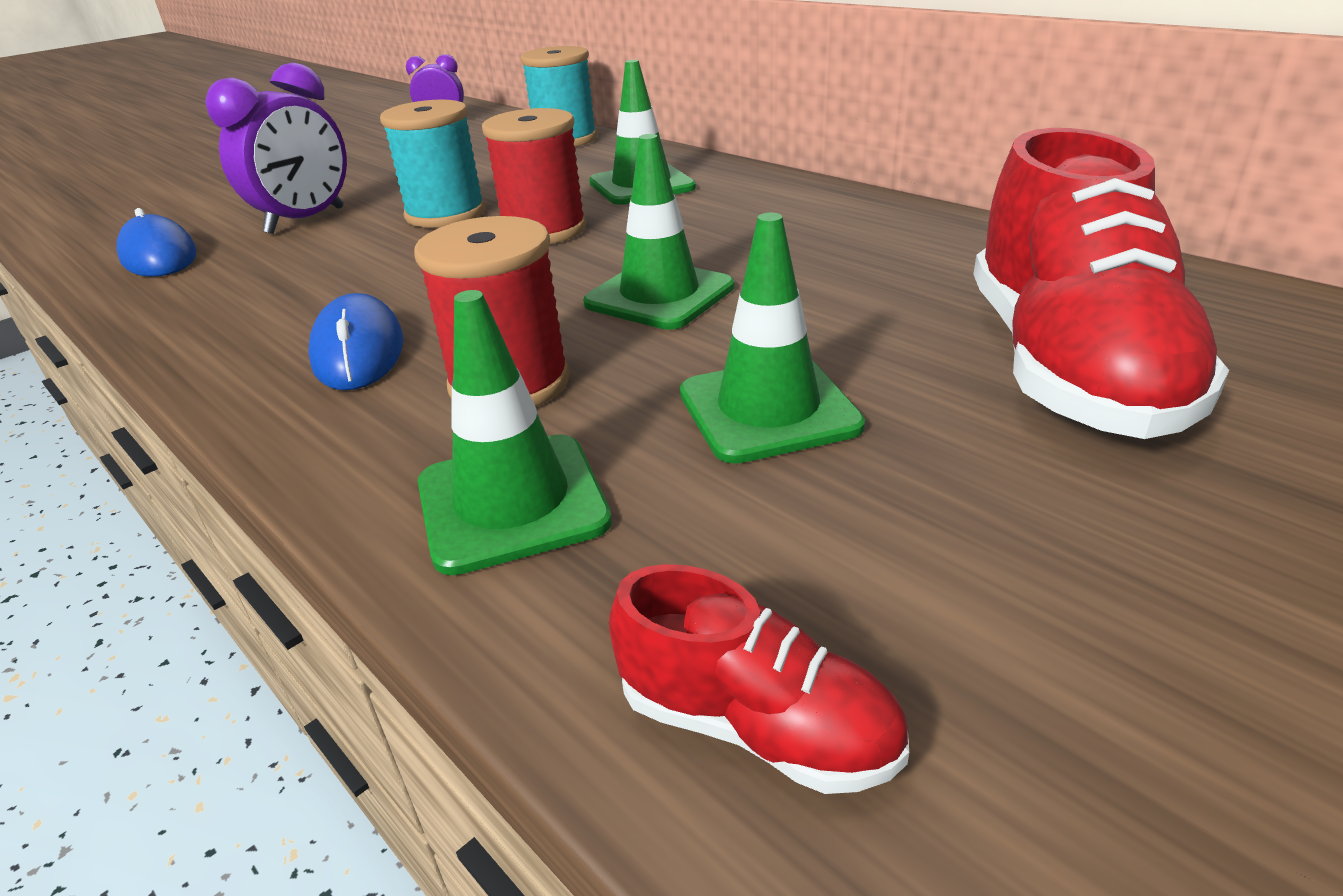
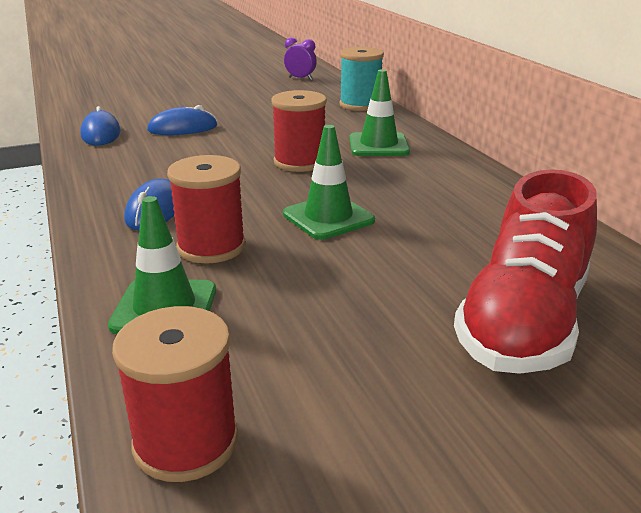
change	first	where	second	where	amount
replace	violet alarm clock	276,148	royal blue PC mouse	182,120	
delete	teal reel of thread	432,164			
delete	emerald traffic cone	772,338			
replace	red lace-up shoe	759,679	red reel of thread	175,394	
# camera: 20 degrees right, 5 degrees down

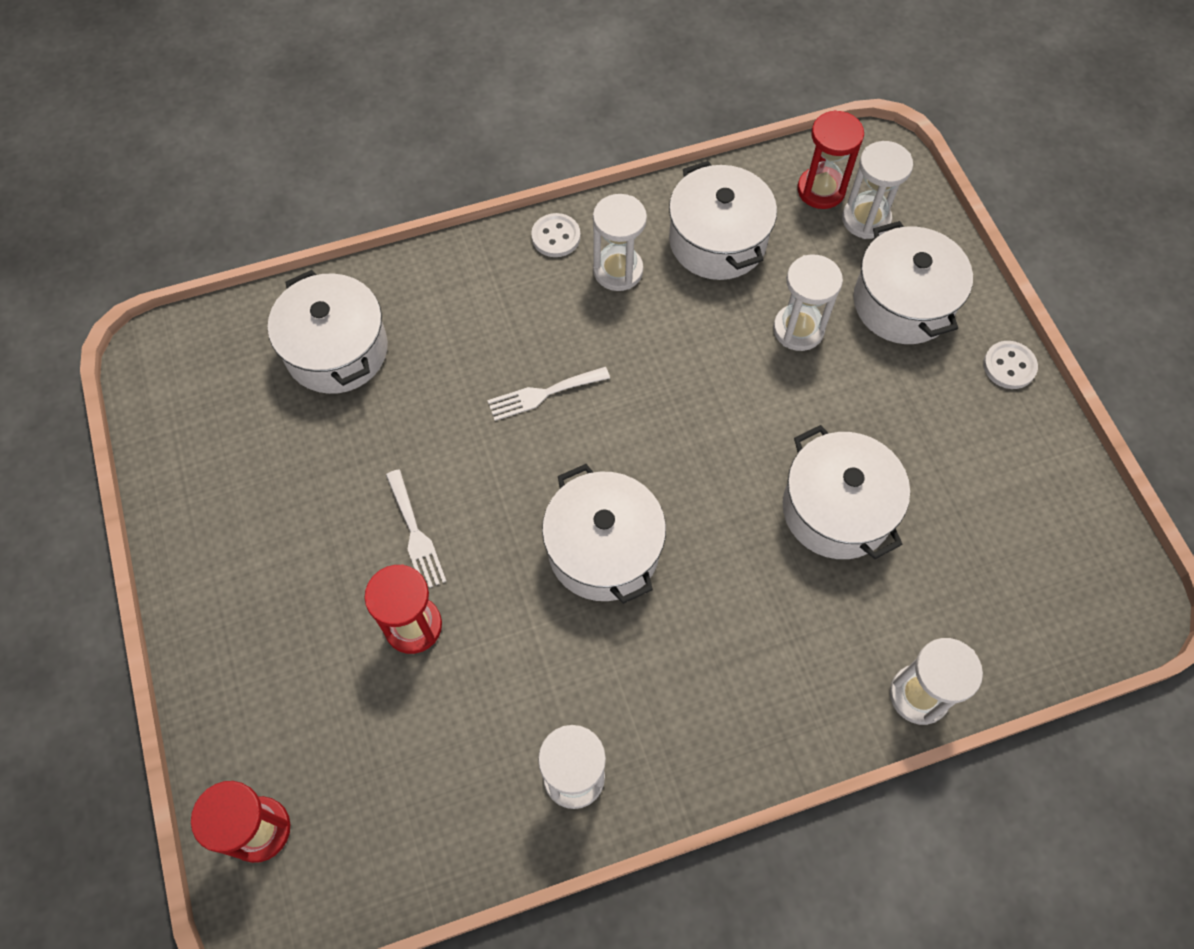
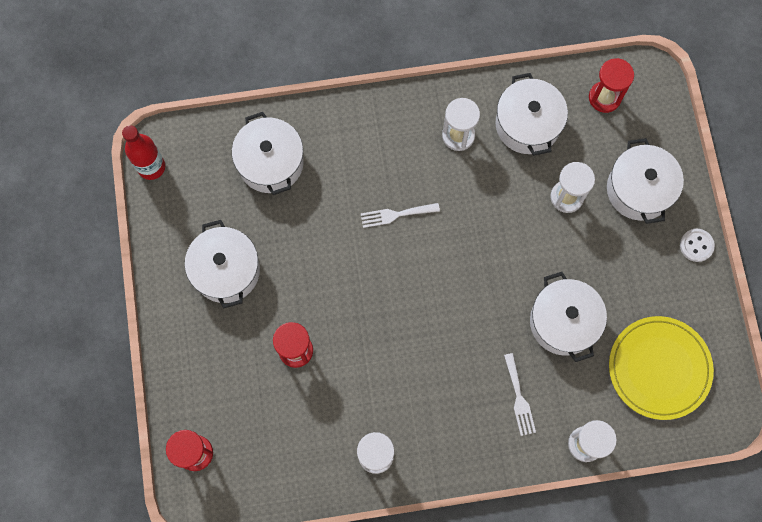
change	first	where	second	where	amount
delete	white sand timer	877,190			
delete	white button	555,235			
move	white stockpot	604,534		222,264	
move	white table fork	416,528		520,394	
insert			red flask	143,152	
insert			yellow plate	661,368	
# camera: 10 degrees right, 10 degrees up

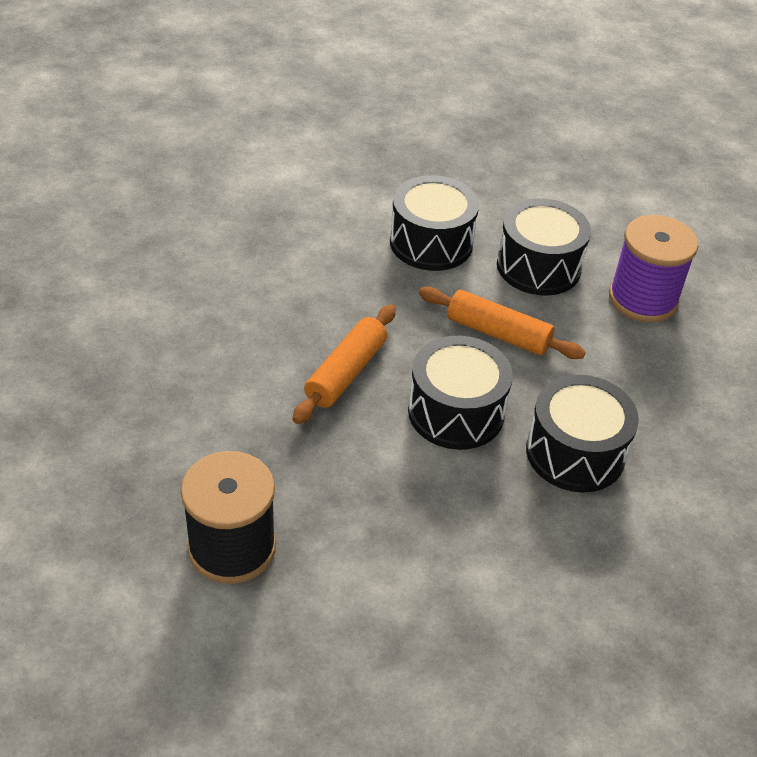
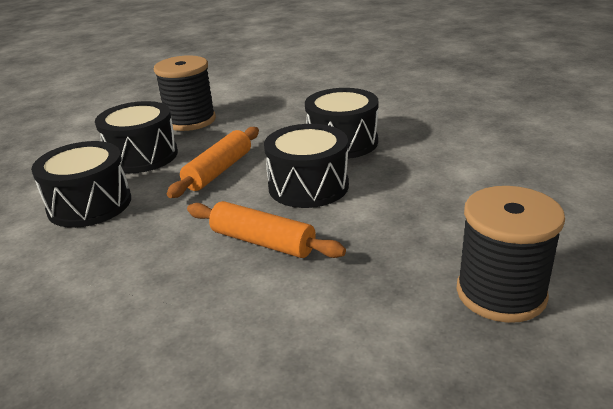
change	first	where	second	where	amount
recolor	violet reel of thread	654,269	black reel of thread	185,93	
# camera: 85 degrees left, 15 degrees down

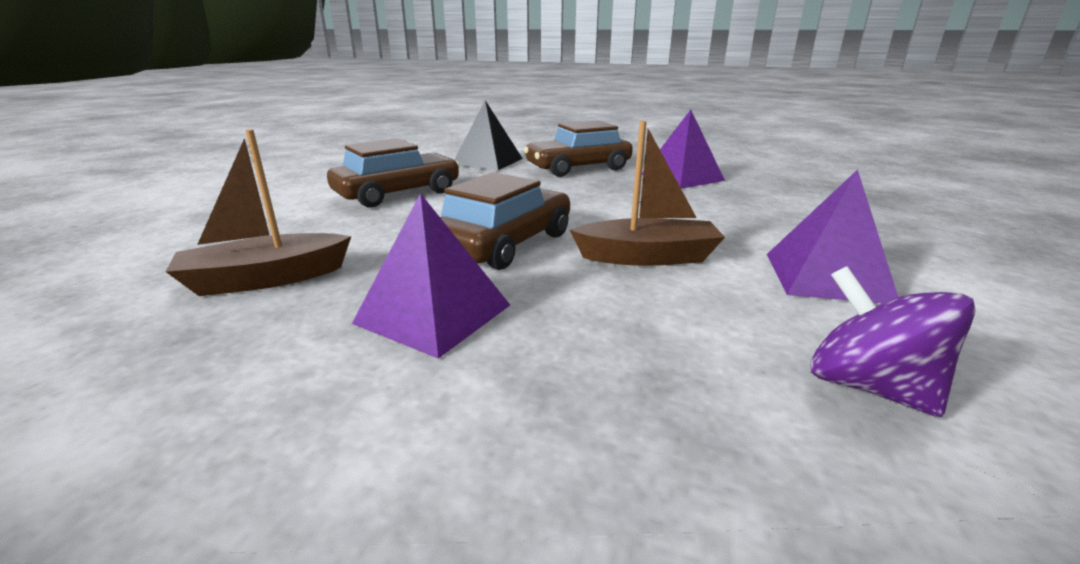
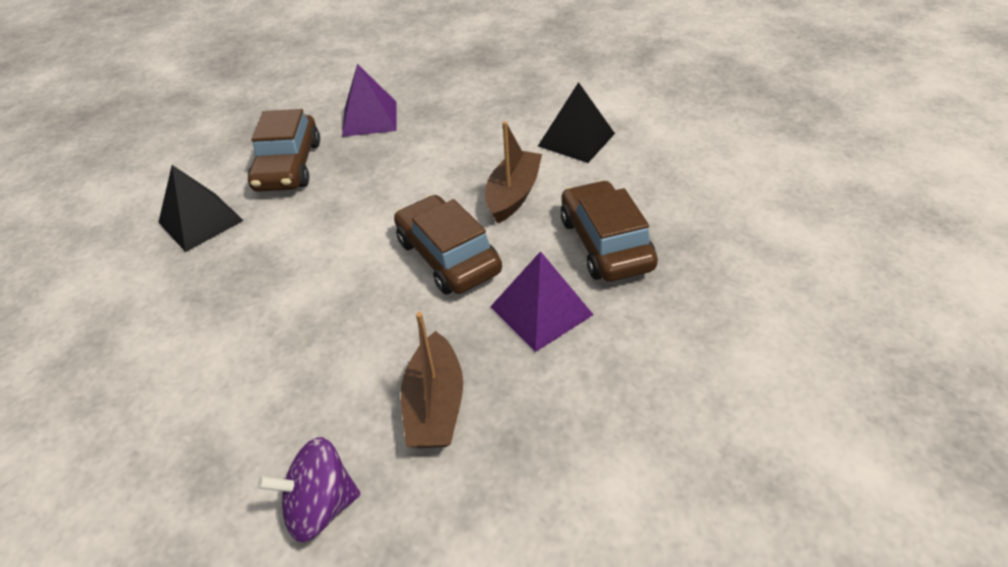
change	first	where	second	where	amount
move	russet automobile	393,173		609,231	
recolor	violet pyramid	832,236	black pyramid	576,122	
move	violet whirligig	893,341		308,490	
# camera: 65 degrees left, 20 degrees up

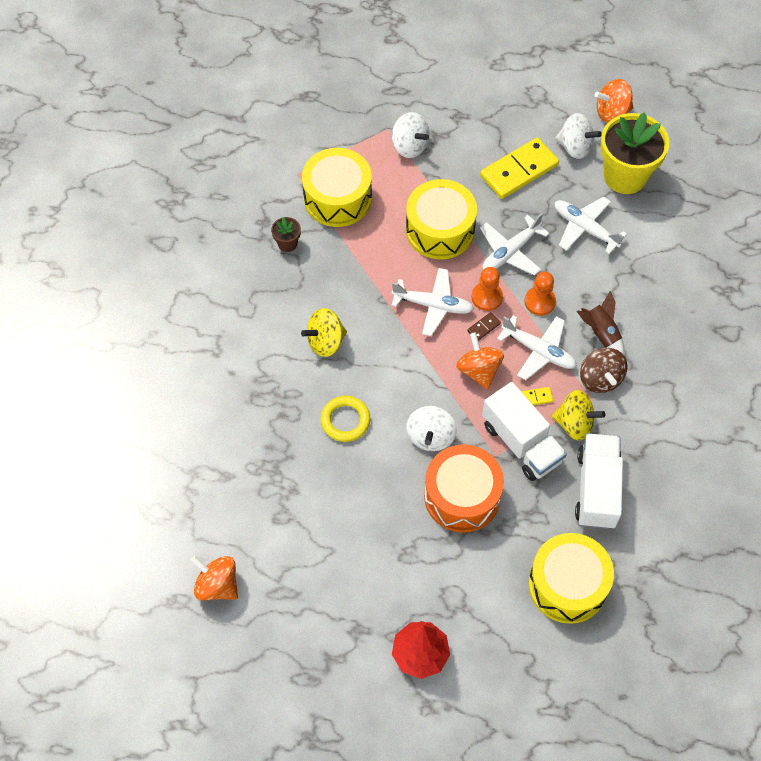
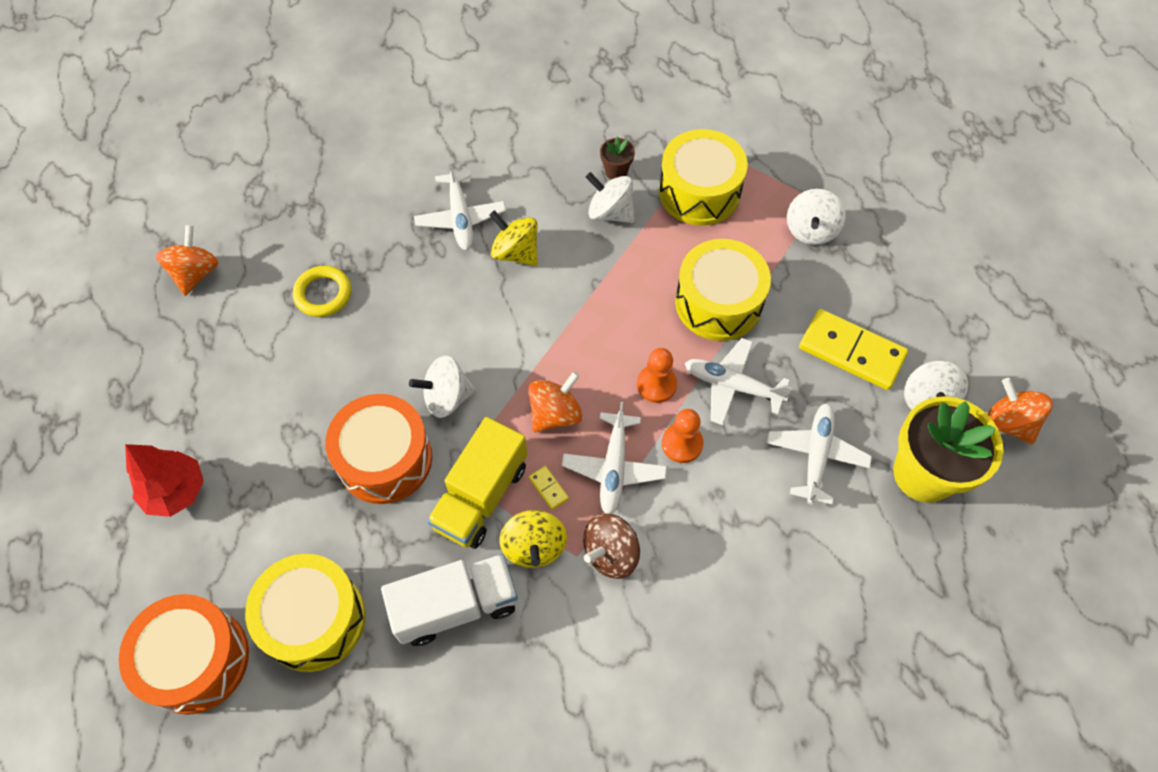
change	first	where	second	where	amount
move	white plane	432,302		460,204	
delete	russet spaceship	600,323			
delete	russet domino	484,326			
recolor	white toy truck	524,431	yellow toy truck	477,483	
move	yellow hoop	345,419		322,291	
insert			white whirligig	610,197	
insert			orange snare drum	184,654	
# camera: 65 degrees right, 0 degrees up

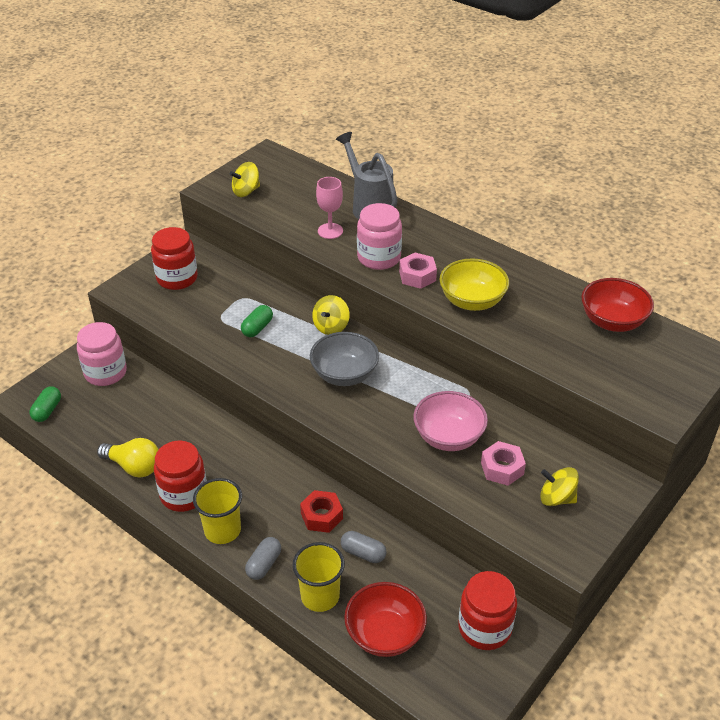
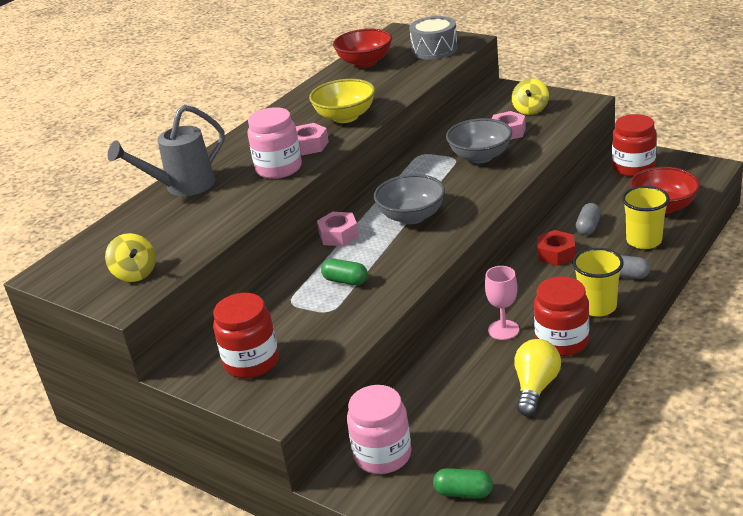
change	first	where	second	where	amount
move	pink wine glass	329,208		502,303	
replace	yellow whirligig	331,315	pink hexagon nut	338,229	
recolor	pink serving bowl	450,421	grey serving bowl	479,140	
insert			grey snare drum	433,38	
# camera: 90 degrees left, 10 degrees down

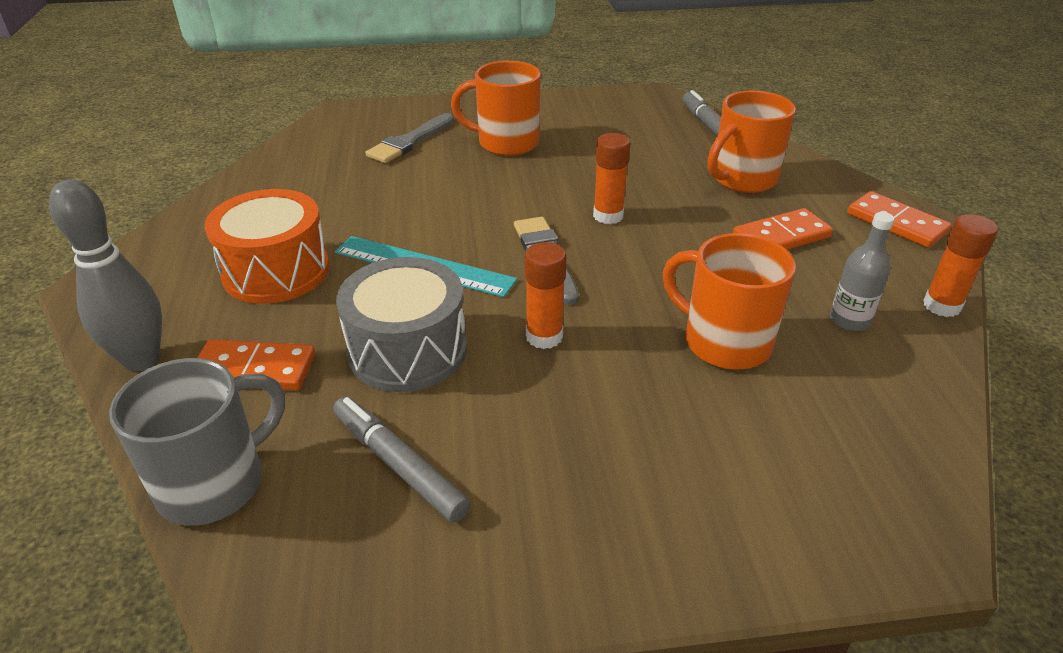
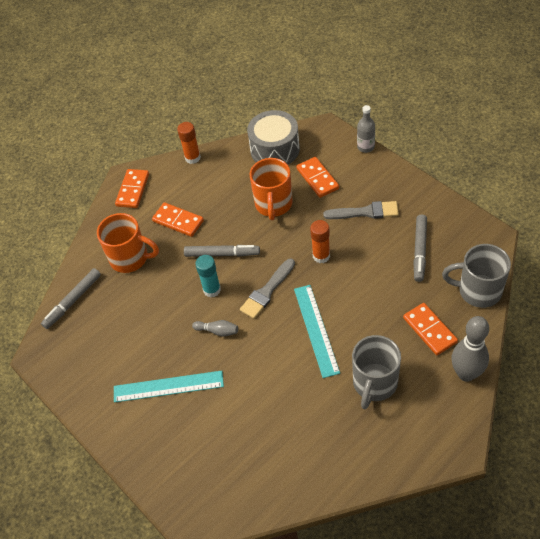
change	first	where	second	where	amount
replace	orange tea mug	496,108	teal ruler	169,387	
move	grey paint brush	409,138		361,210	
recolor	orange glue stick	612,178	teal glue stick	208,276	
replace	orange snare drum	267,246	grey tea mug	376,372	
move	grey flask	862,271		366,129	
move	grey snare drum	401,324		273,137	
insert			orange domino	317,177	
insert			grey marker pen	222,251	
insert			grey skittle	215,328	
# camera: 120 degrees left, 15 degrees up

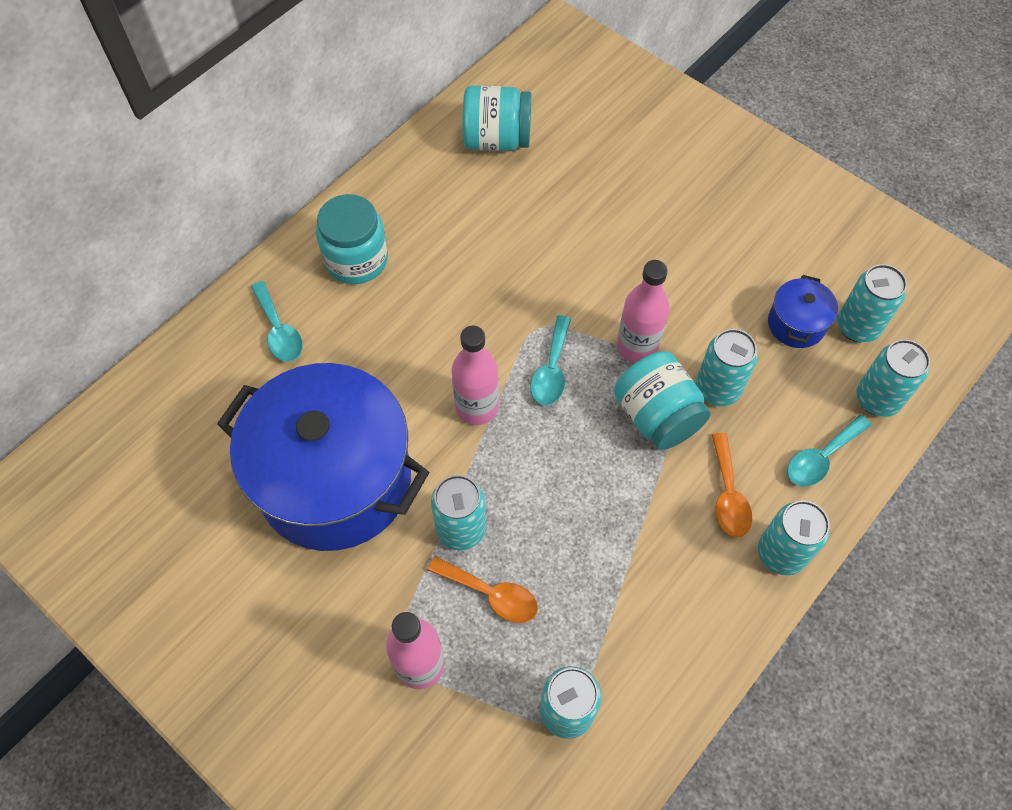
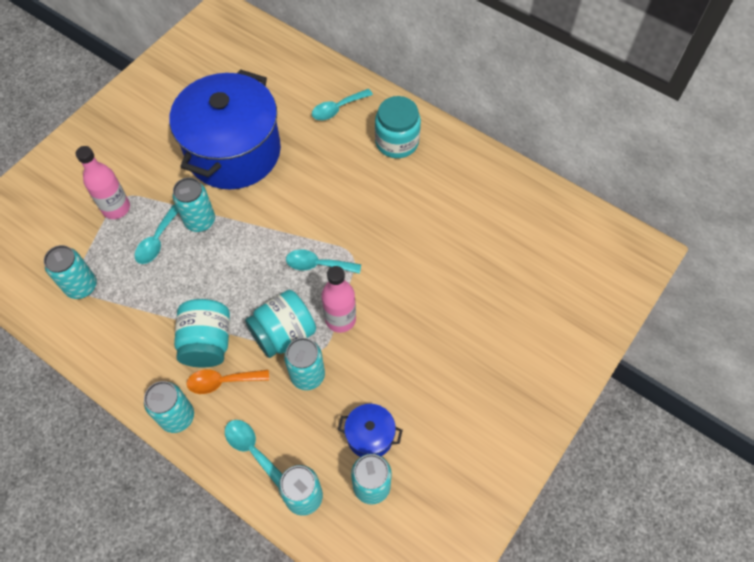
change	first	where	second	where	amount
move	teal jar	496,118		202,333	
delete	pink flask	475,375			
recolor	orange teaspoon	482,589	teal teaspoon	156,234	
# camera: 85 degrees right, 0 degrees up

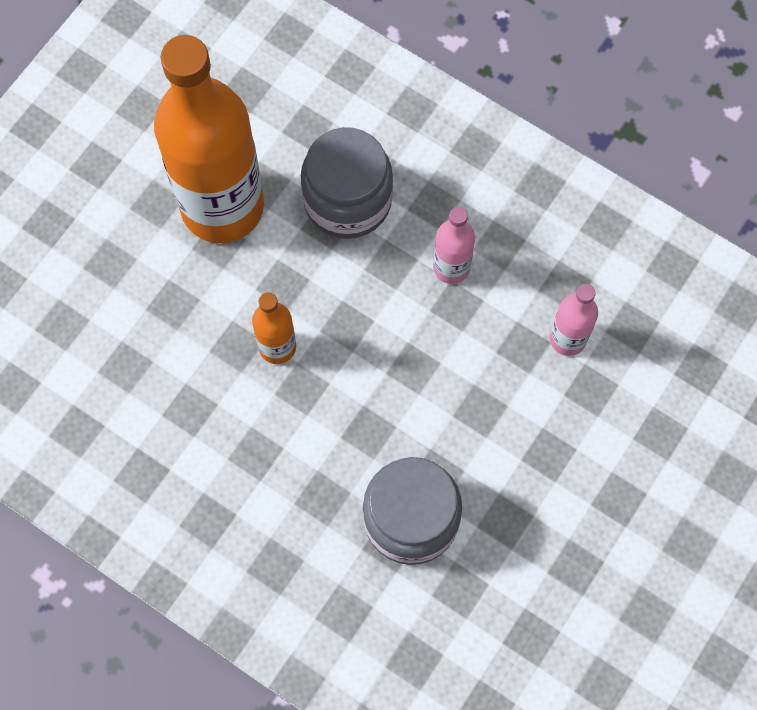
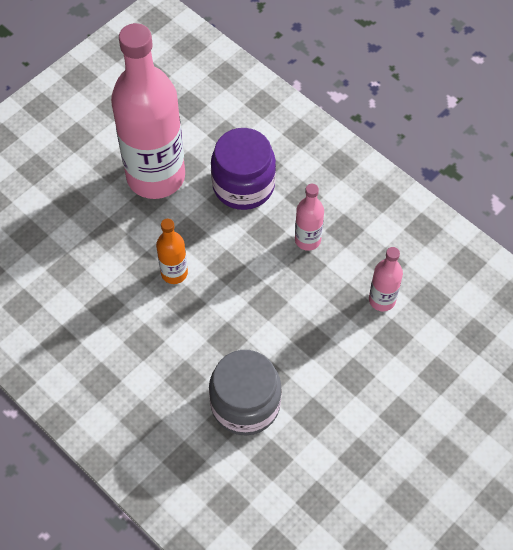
change	first	where	second	where	amount
recolor	orange flask	209,139	pink flask	148,111	
recolor	grey jar	347,183	violet jar	243,169	
# camera: 10 degrees right, 10 degrees down

